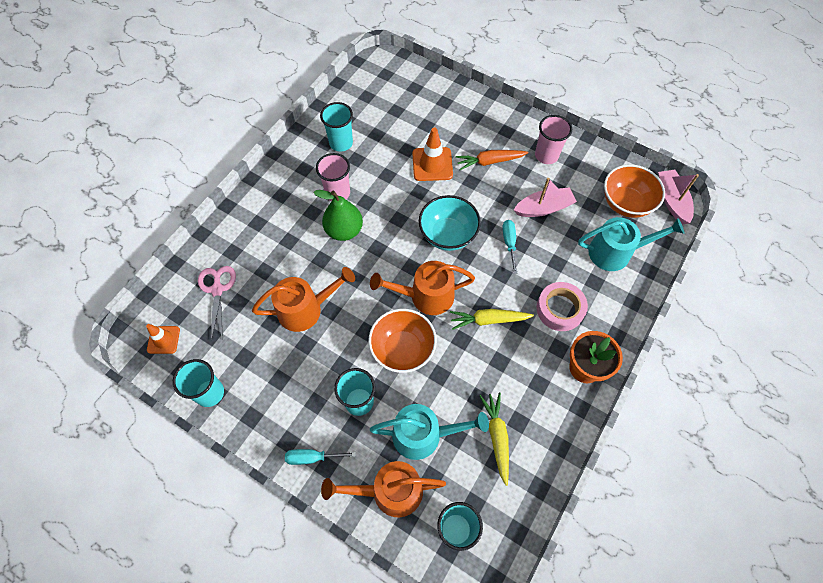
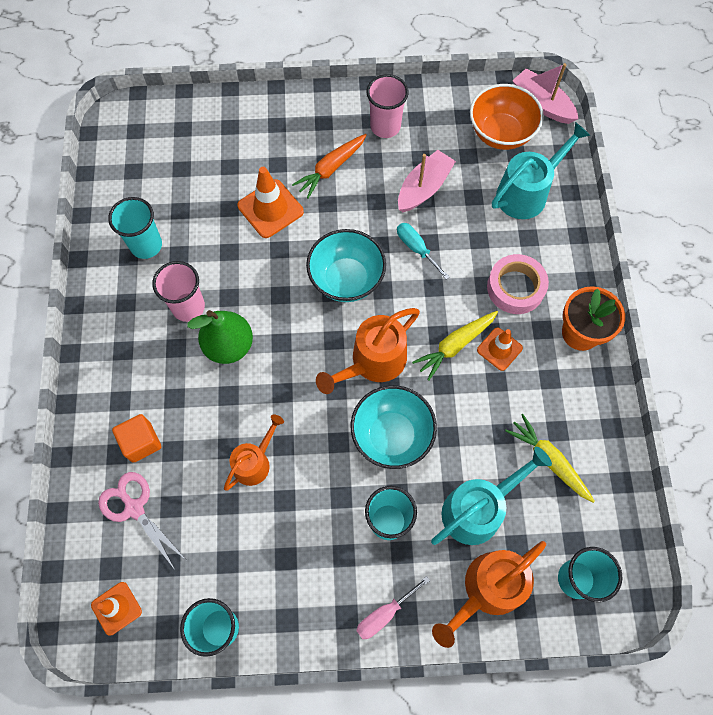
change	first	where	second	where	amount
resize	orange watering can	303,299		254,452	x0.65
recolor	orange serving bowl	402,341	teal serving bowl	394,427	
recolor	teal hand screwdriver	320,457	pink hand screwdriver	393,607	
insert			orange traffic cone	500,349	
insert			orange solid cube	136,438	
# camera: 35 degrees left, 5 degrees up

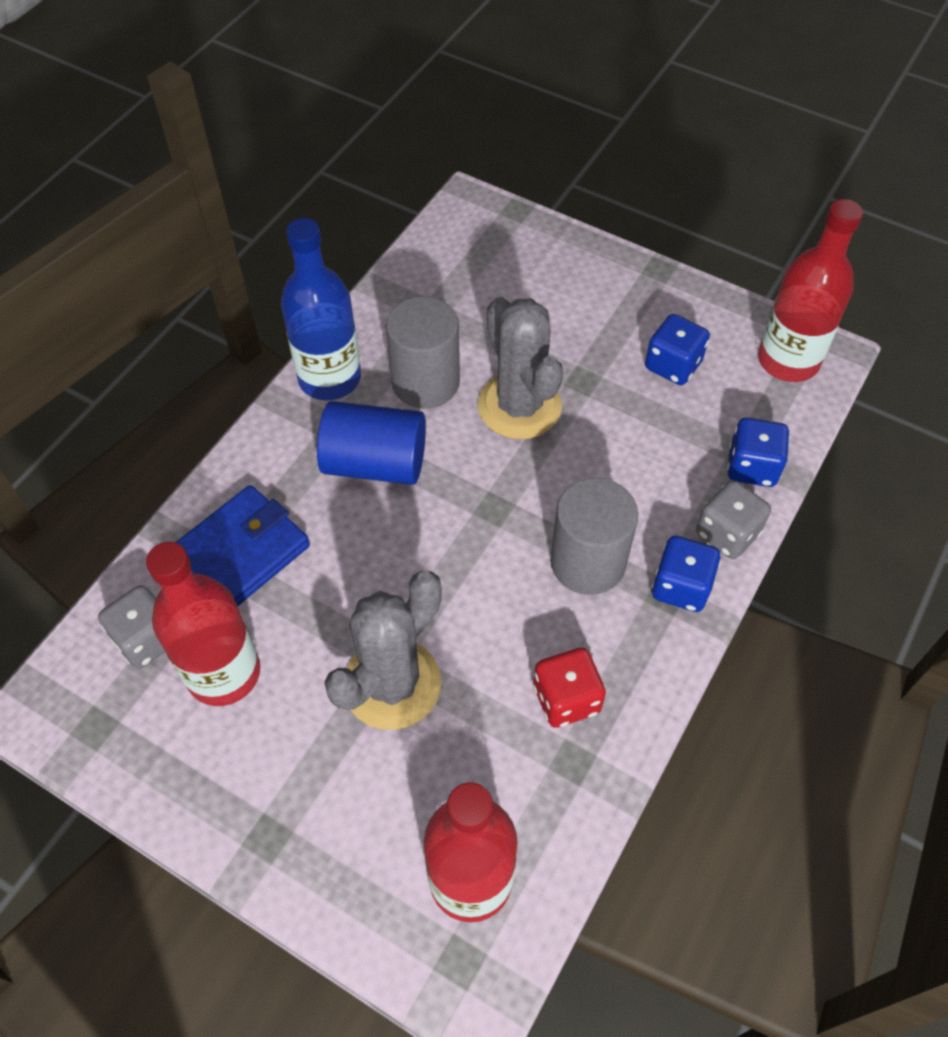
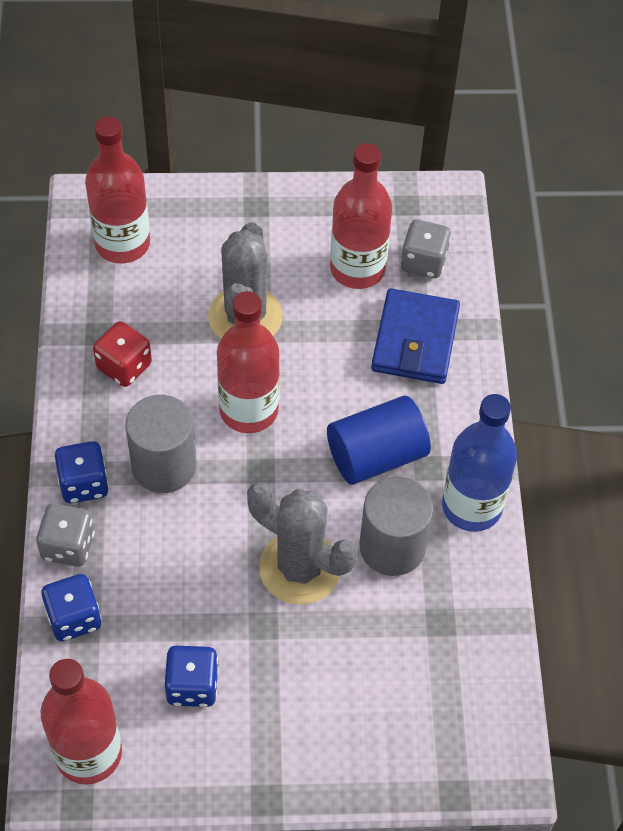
change	first	where	second	where	amount
insert			red flask	248,362	
# camera: 145 degrees right, 0 degrees up

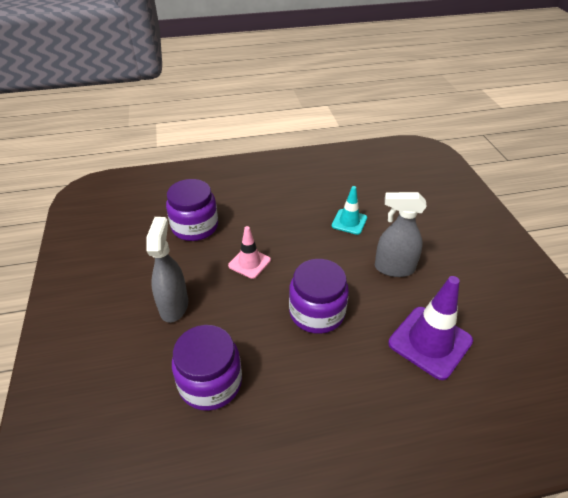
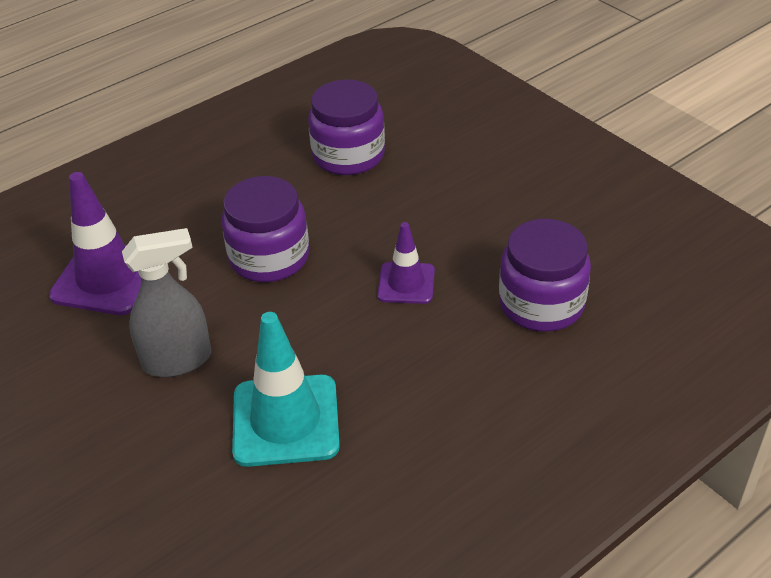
change	first	where	second	where	amount
resize	teal traffic cone	349,210		286,389	x1.69
delete	grey sprayer	167,270			
recolor	pink traffic cone	249,252	violet traffic cone	406,263	
# camera: 155 degrees right, 0 degrees up

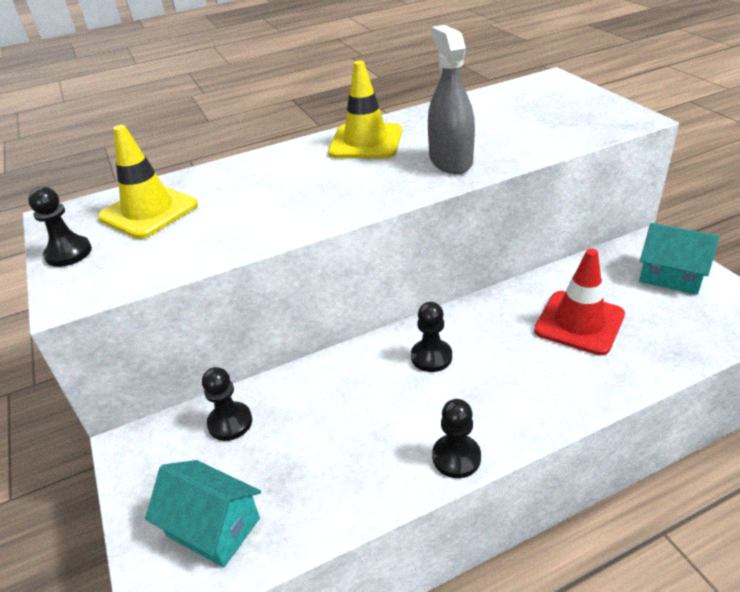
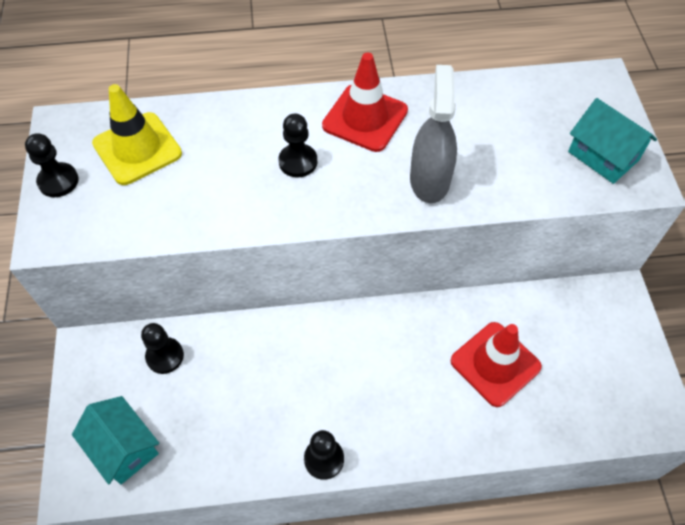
change	first	where	second	where	amount
recolor	yellow traffic cone	365,109	red traffic cone	365,102	
move	teal cottage	679,259		612,141	
move	black chess pawn	431,337		298,146	
# camera: 15 degrees right, 20 degrees up

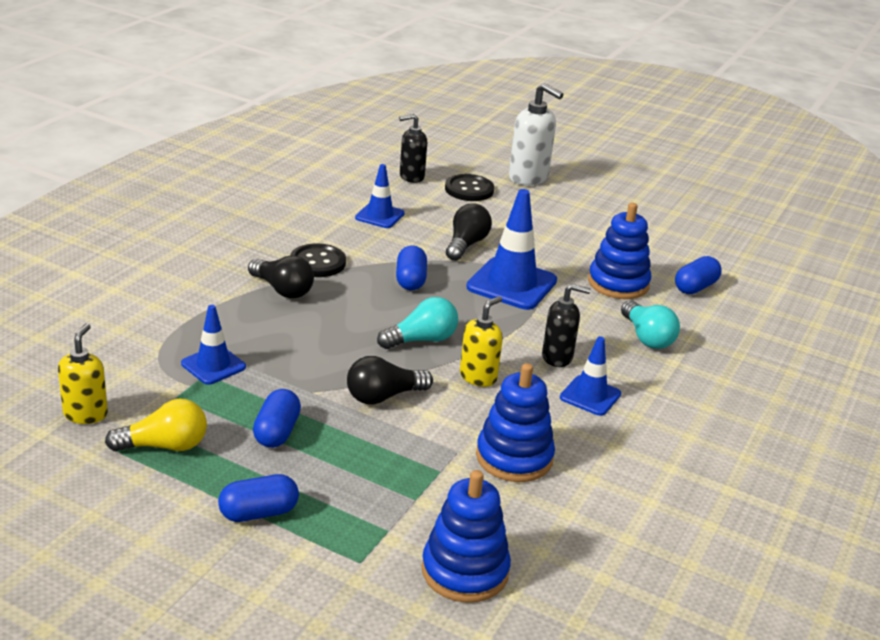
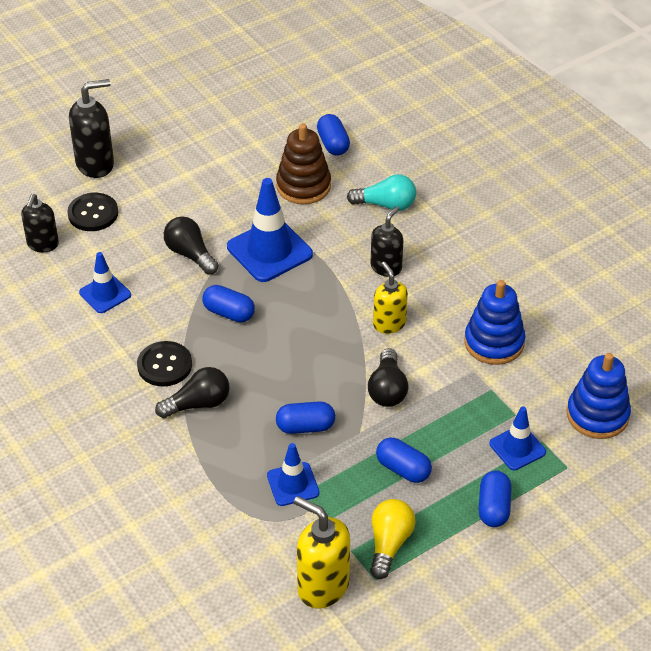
change	first	where	second	where	amount
recolor	white pump bottle	536,134	black pump bottle	91,128	
recolor	royal blue stacking toy	619,251	russet stacking toy	303,163	
delete	teal light bulb	417,323			
resize	yellow pump bottle	83,373		322,552	x1.51
move	royal blue traffic cone	590,376		517,438	
insert			royal blue pill shape	305,417	
# camera: 60 degrees left, 15 degrees up

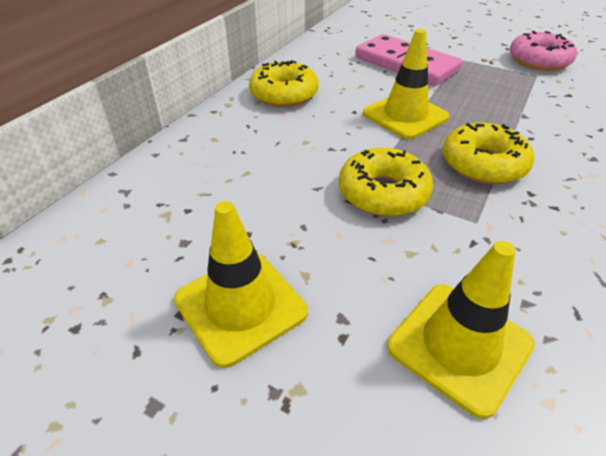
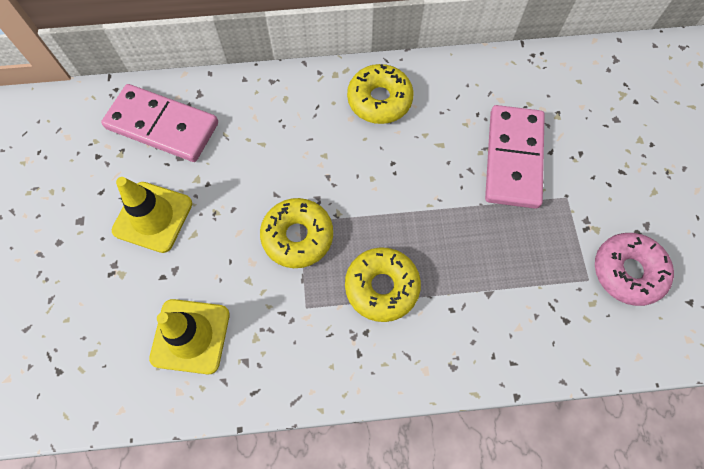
change	first	where	second	where	amount
delete	yellow traffic cone	406,84			
insert			pink domino	159,123	
# camera: 55 degrees right, 25 degrees up

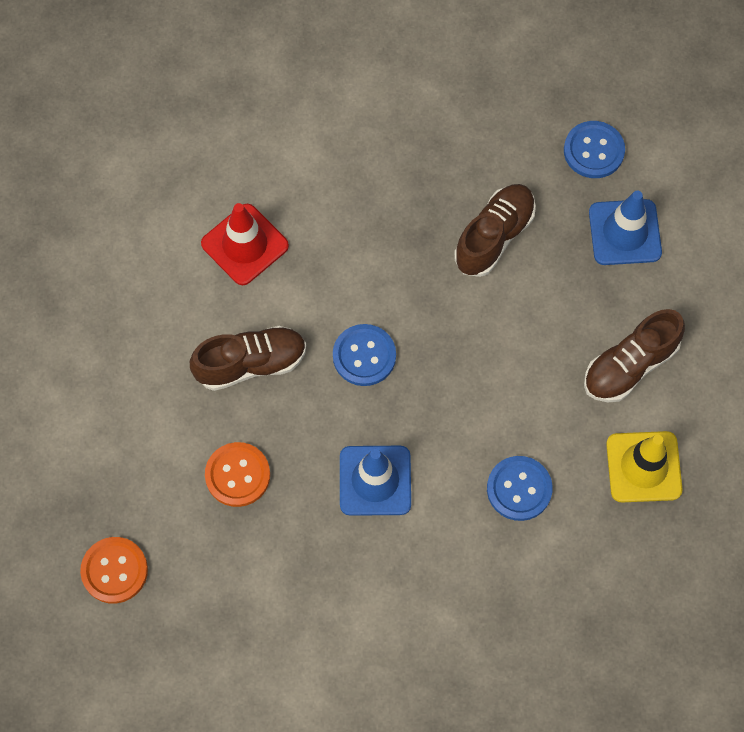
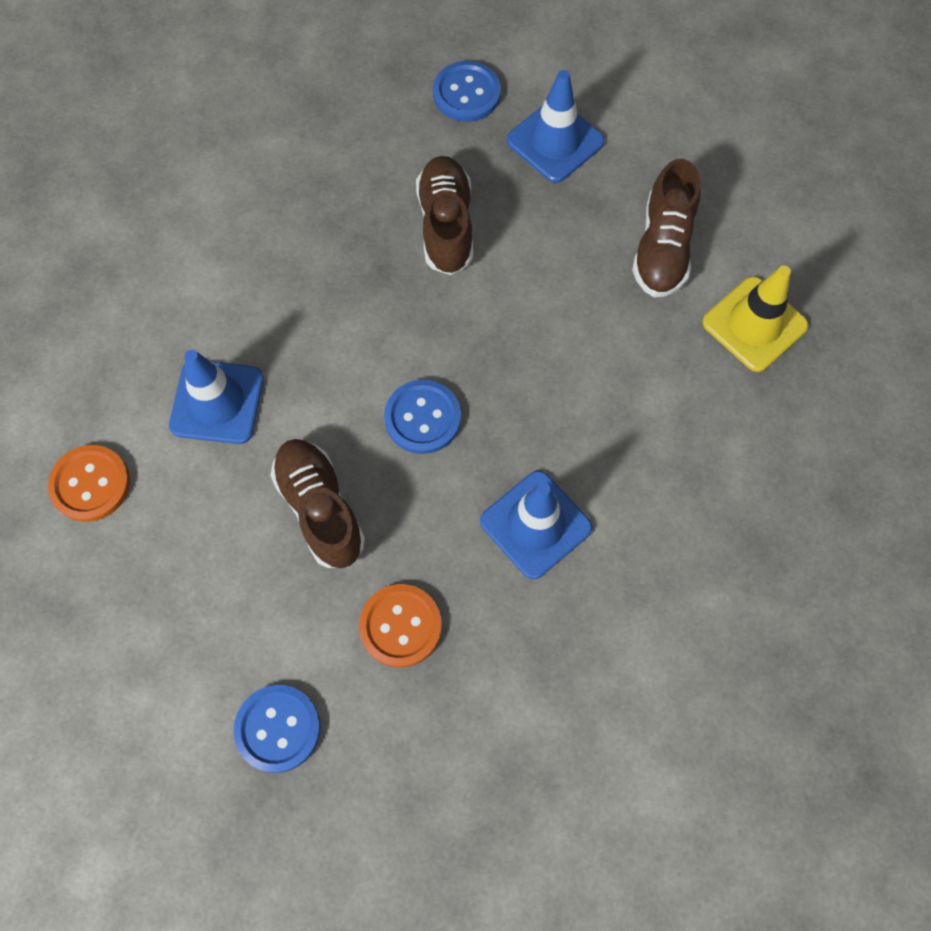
change	first	where	second	where	amount
recolor	red traffic cone	245,244	royal blue traffic cone	216,397	
rotate	russet lace-up shoe	248,358		317,503	60 degrees counterclockwise
move	royal blue button	520,488		277,729	
move	orange button	114,570		89,483	
# camera: 40 degrees left, 0 degrees up

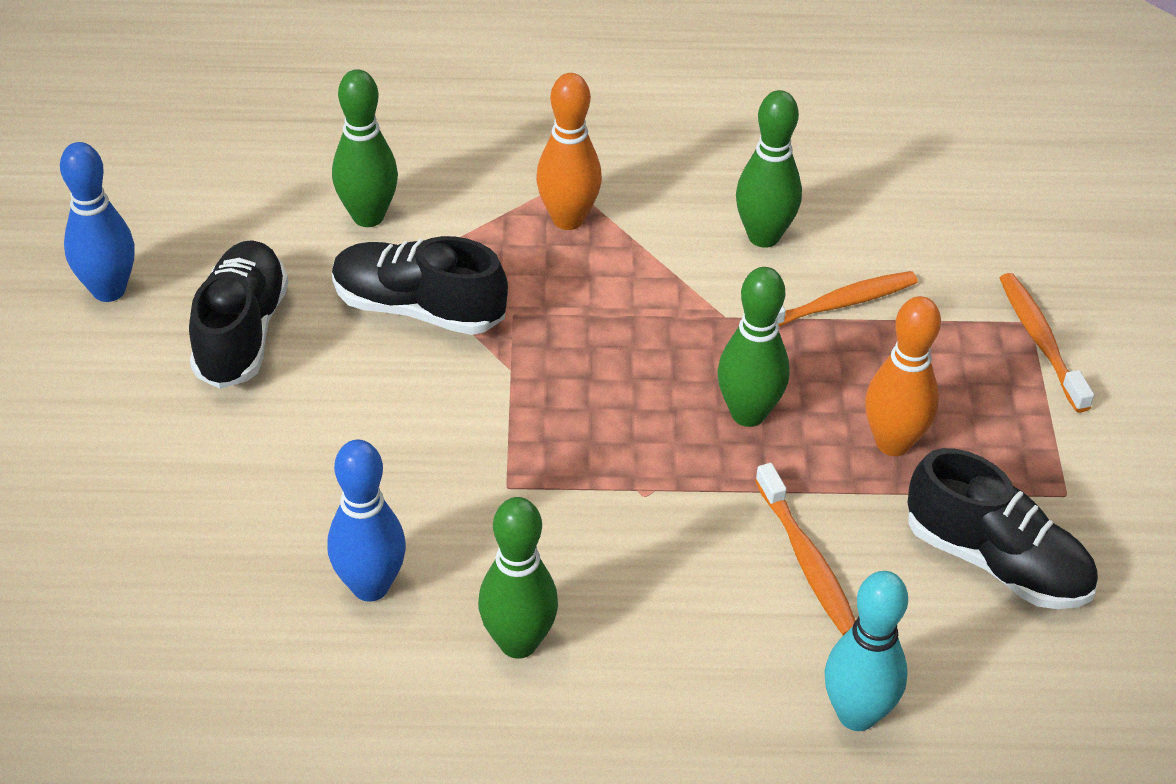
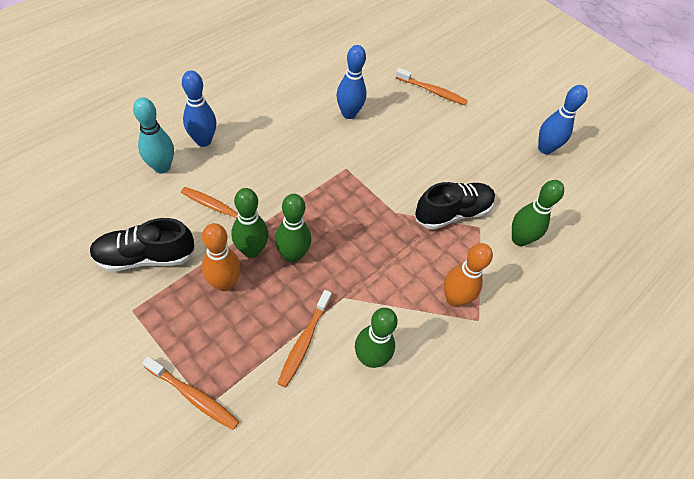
change	first	where	second	where	amount
delete	black lace-up shoe	239,314			
move	emerald skittle	518,578		250,223	
insert			orange dental brush	432,87	
insert			royal blue skittle	199,109	
# camera: 130 degrees right, 10 degrees up

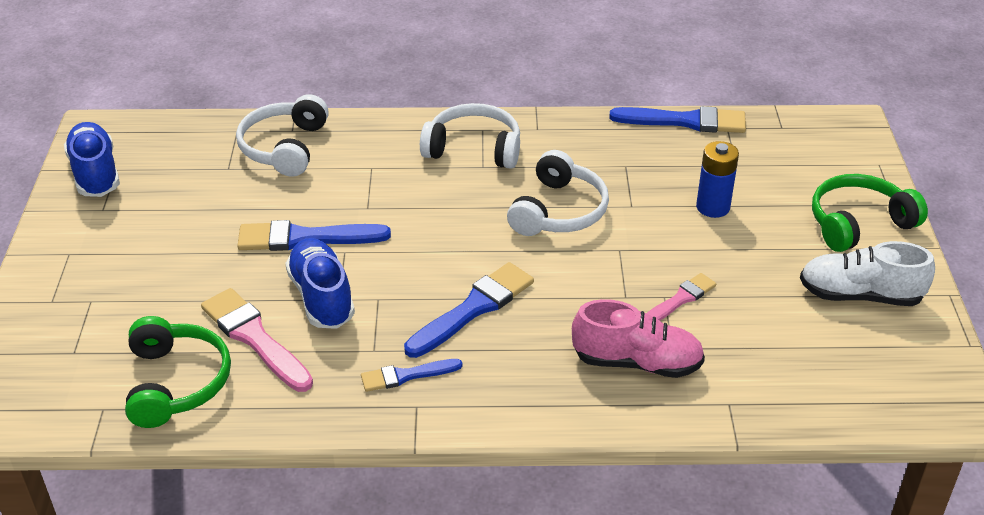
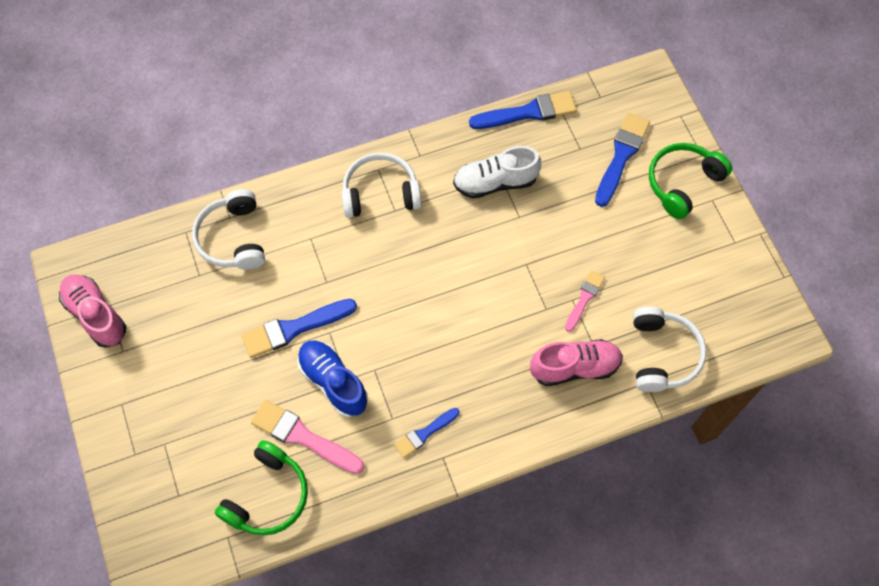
change	first	where	second	where	amount
recolor	royal blue lace-up shoe	92,159	pink lace-up shoe	92,311	
delete	royal blue AA battery	717,179			
move	white over-ear headphones	558,193		670,349	
move	white lace-up shoe	867,273		497,172	
move	royal blue paint brush	469,310		622,160	
rotate	emerald over-ear headphones	178,372		261,487	60 degrees clockwise
# camera: 20 degrees left, 25 degrees up

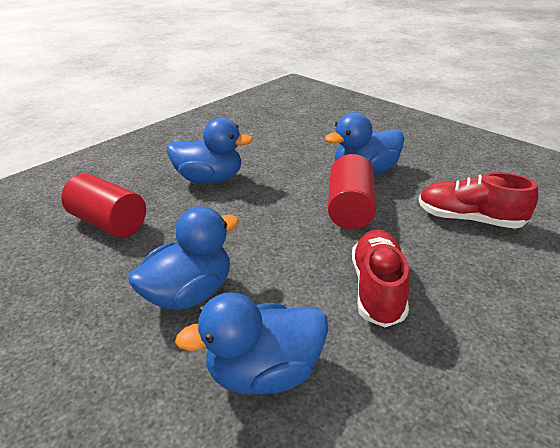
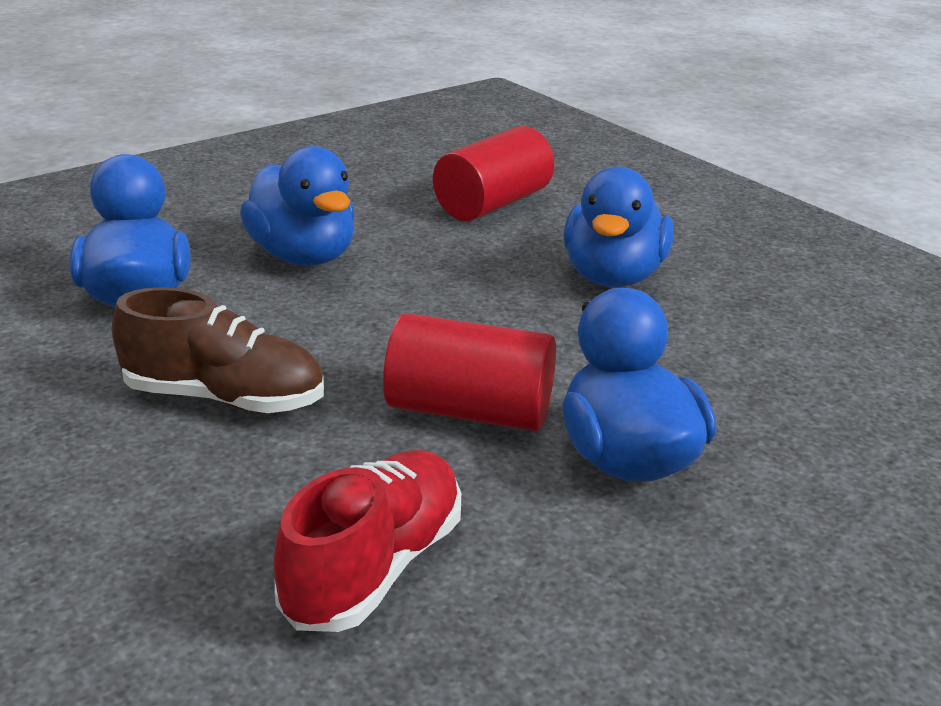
change	first	where	second	where	amount
recolor	red lace-up shoe	381,278	russet lace-up shoe	218,350	
# camera: 95 degrees right, 5 degrees down

